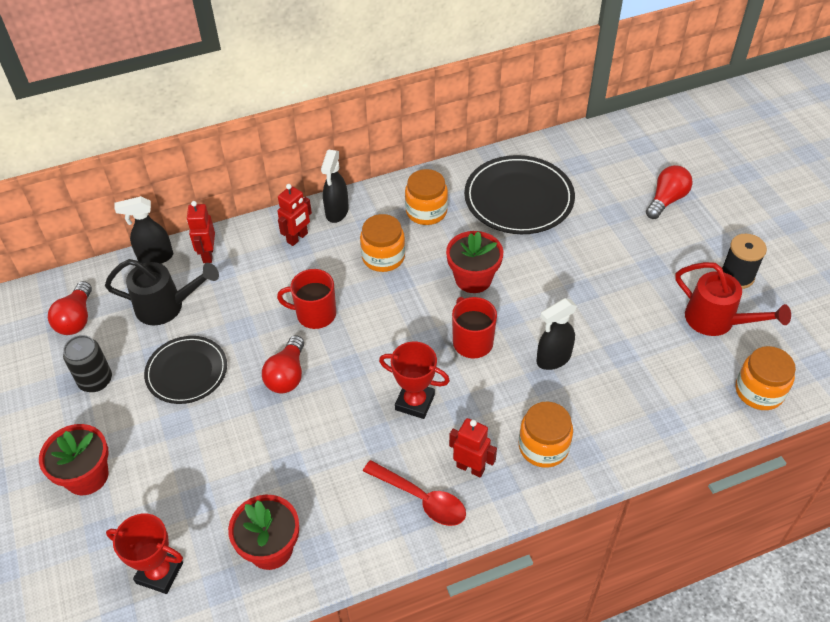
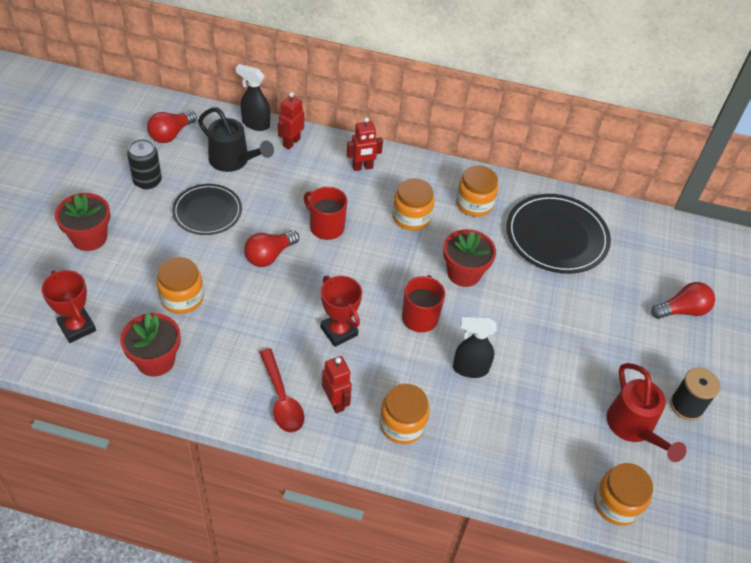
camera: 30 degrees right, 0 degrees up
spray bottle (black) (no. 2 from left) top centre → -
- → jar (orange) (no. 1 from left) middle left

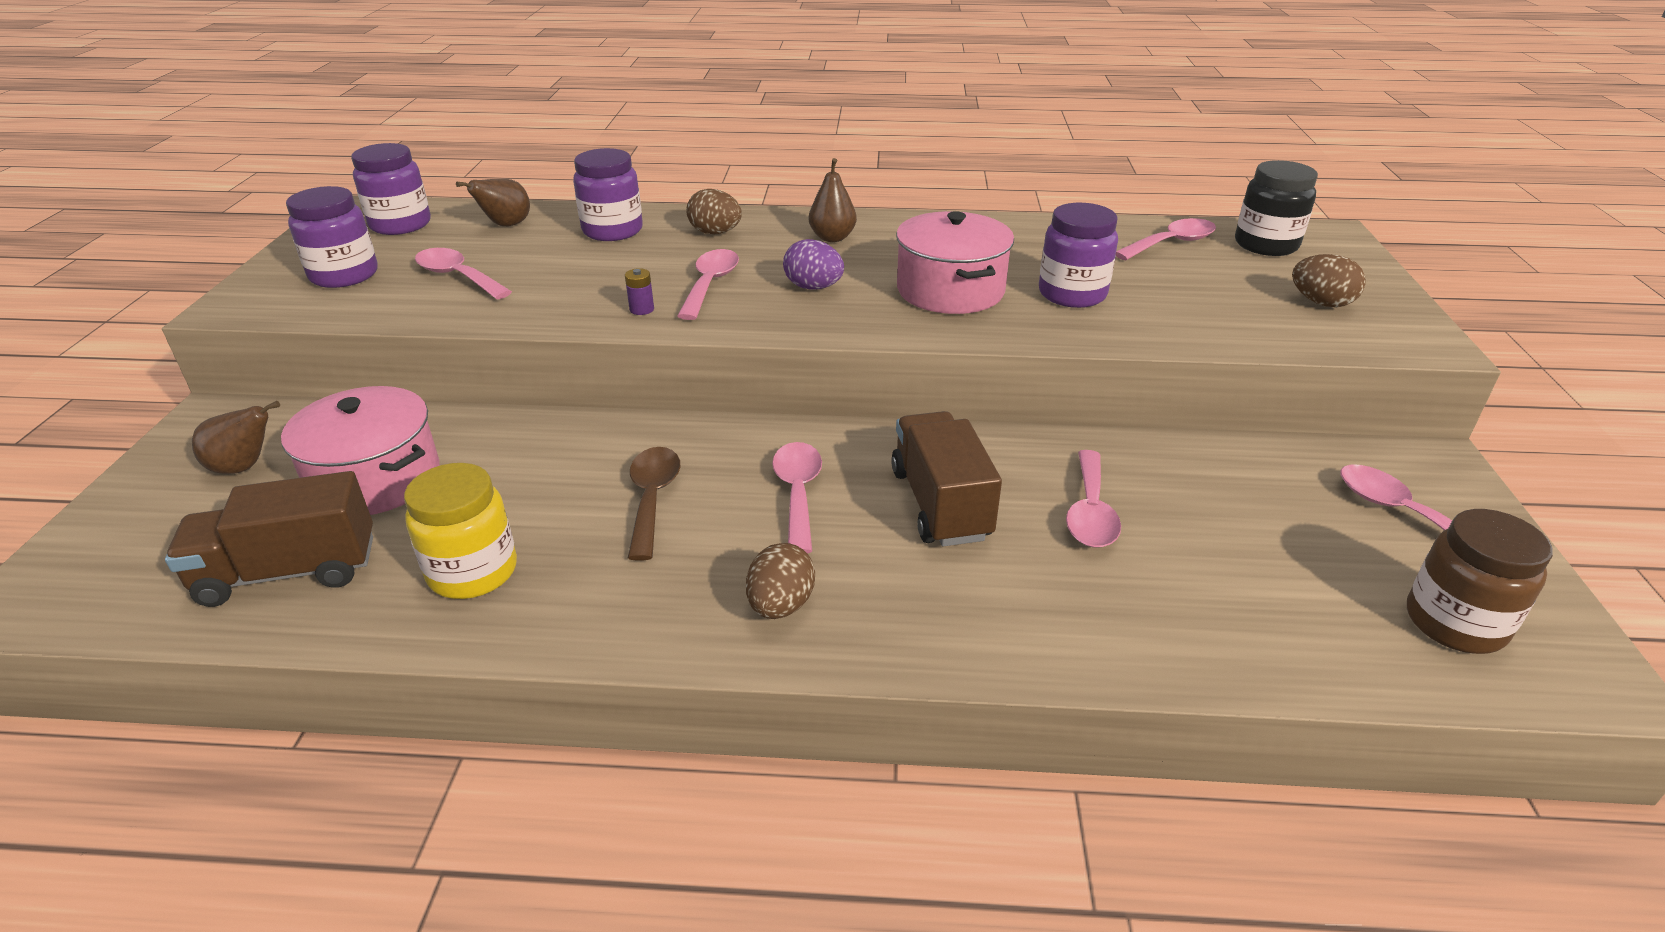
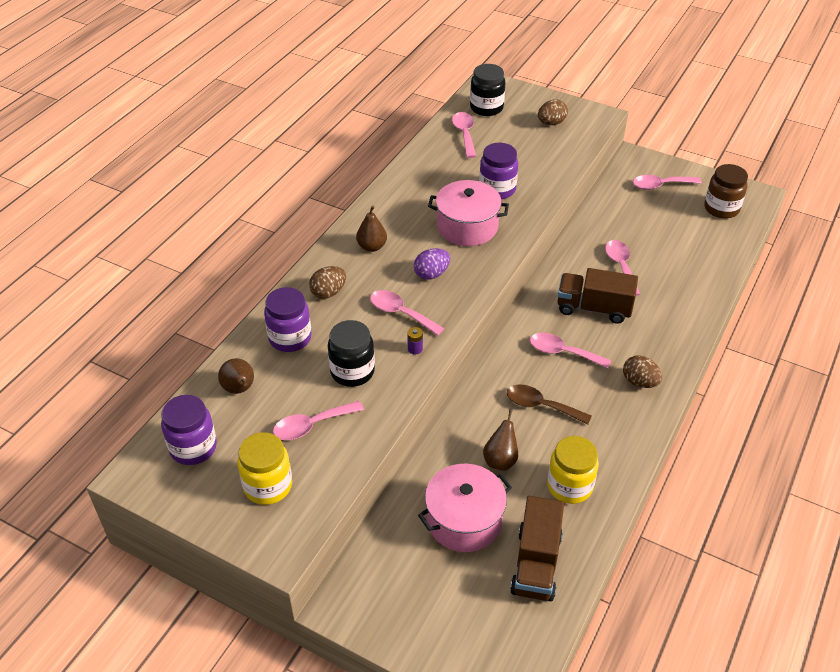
camera: 65 degrees left, 10 degrees up
jar (purple) (no. 1 from left) top left → jar (yellow) (no. 1 from left) bottom left
pear (brown) (no. 1 from left in the first image) middle left → pear (brown) (no. 3 from left) centre, shifted
spoon (pink) (no. 4 from left in the first image) centre → spoon (pink) (no. 5 from left) middle right, 135 degrees counterclockwise
- → jar (black) (no. 1 from left) centre

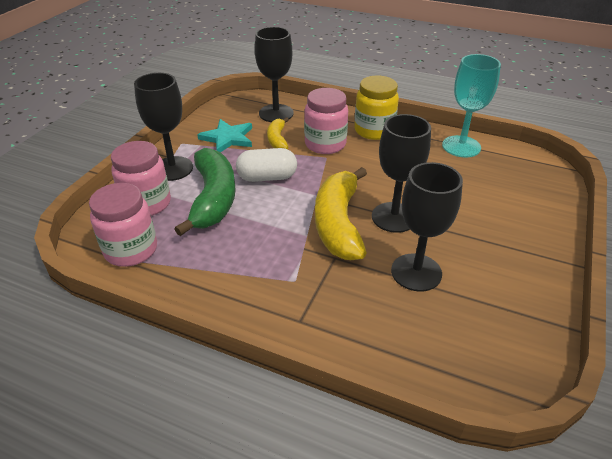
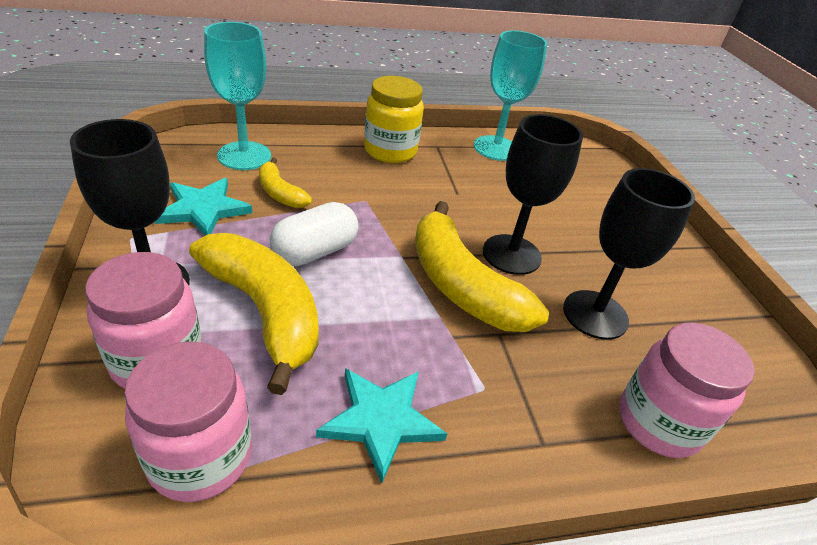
camera: 40 degrees left, 0 degrees up
goblet (black) (no. 2 from left) top centre → goblet (turquoise) (no. 1 from left) top left
jar (pink) (no. 3 from left) top centre → jar (pink) (no. 3 from left) bottom right, shifted
banana (green) centre → banana (yellow) (no. 1 from left) middle left
- → star (turquoise) (no. 2 from left) bottom centre

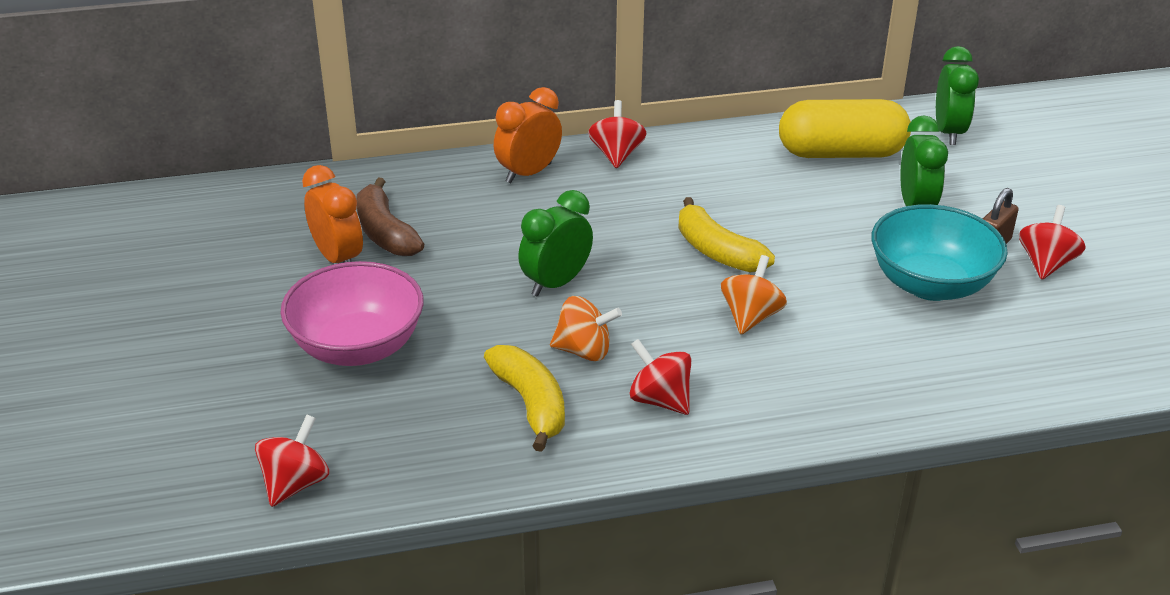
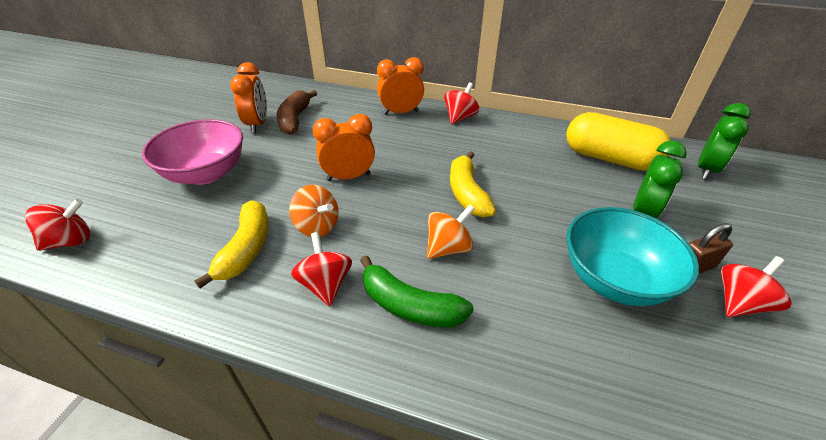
camera: 30 degrees right, 5 degrees up
clock (green) (no. 1 from left) centre → clock (orange) (no. 2 from left) centre
- → banana (green) centre

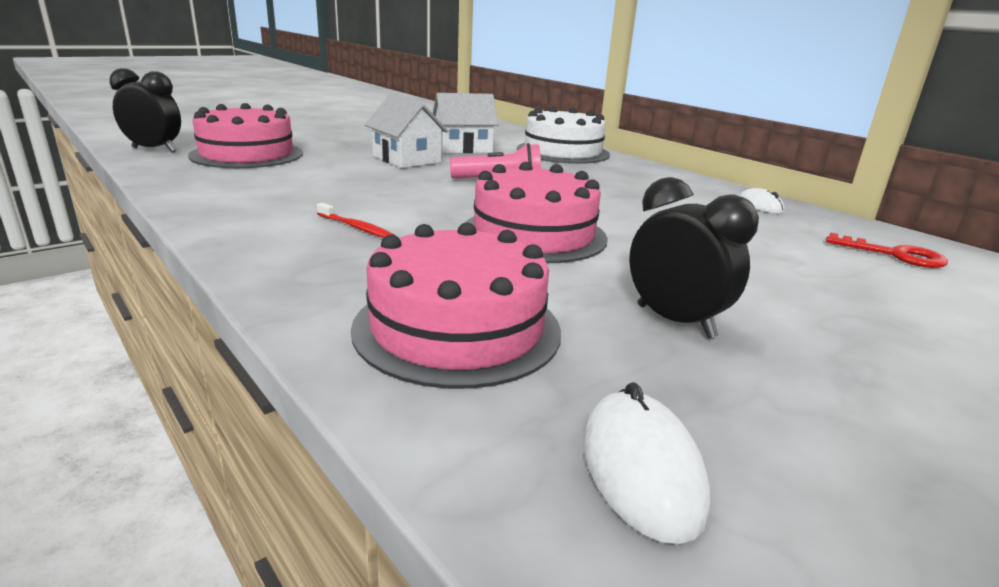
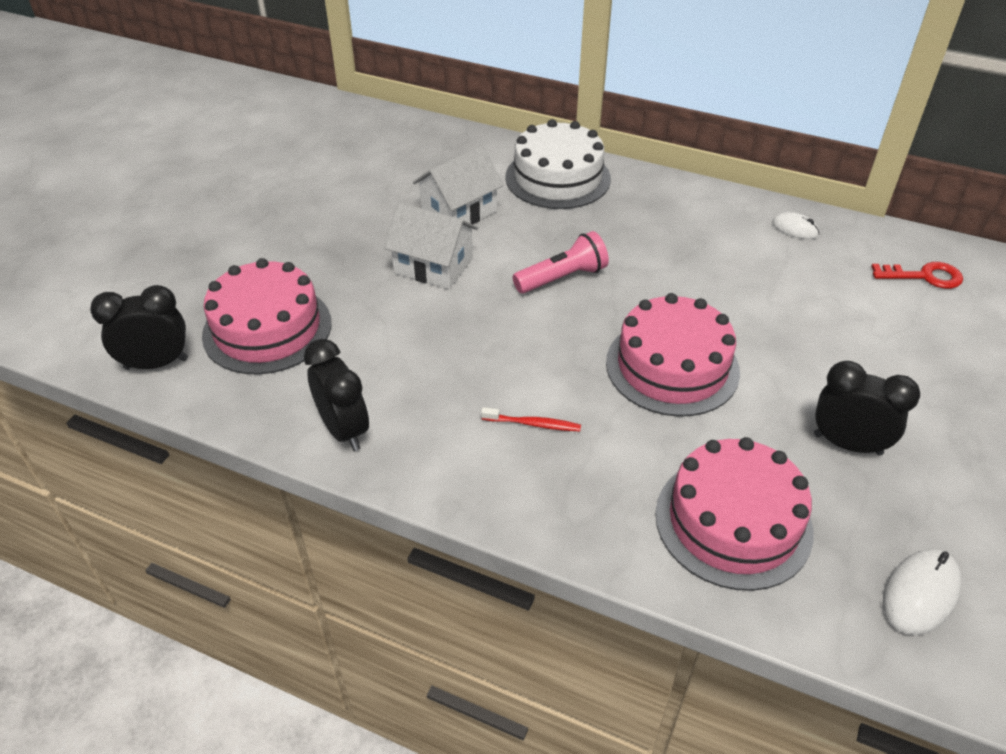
camera: 25 degrees left, 20 degrees up
mouse (white) (no. 1 from left in the first image) bottom centre → mouse (white) (no. 2 from left) bottom right, 75 degrees clockwise
- → clock (black) (no. 2 from left) centre

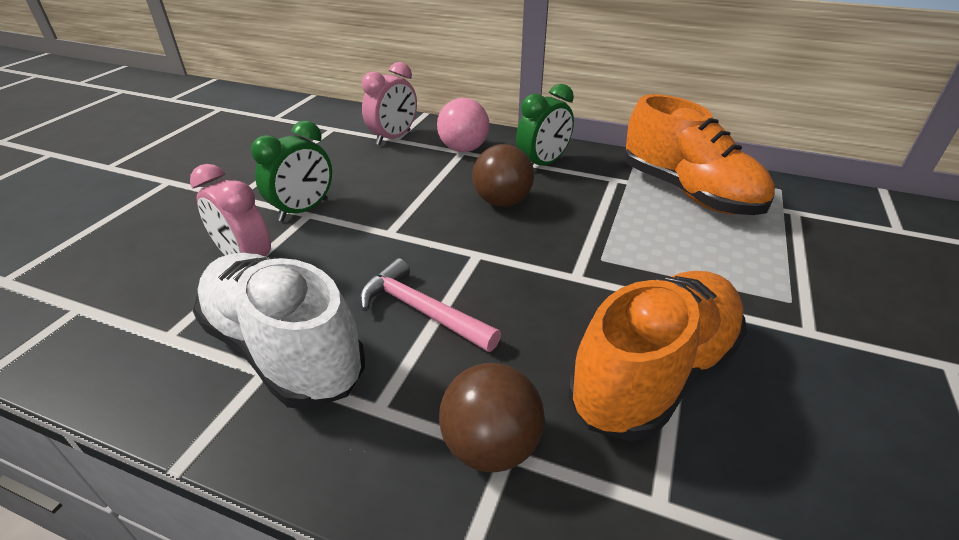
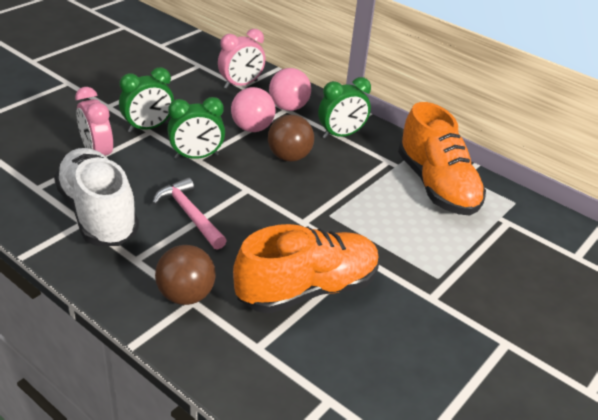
camera: 15 degrees right, 0 degrees up
- → ball (pink) (no. 1 from left) top centre
- → clock (green) (no. 2 from left) top left

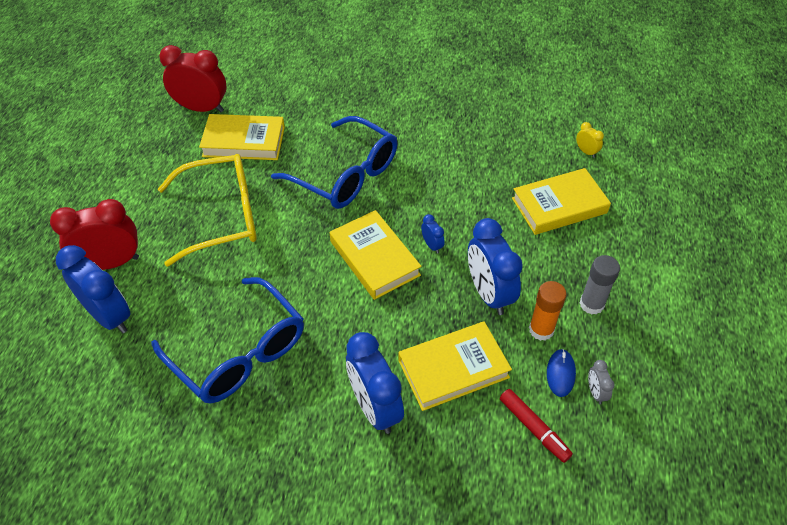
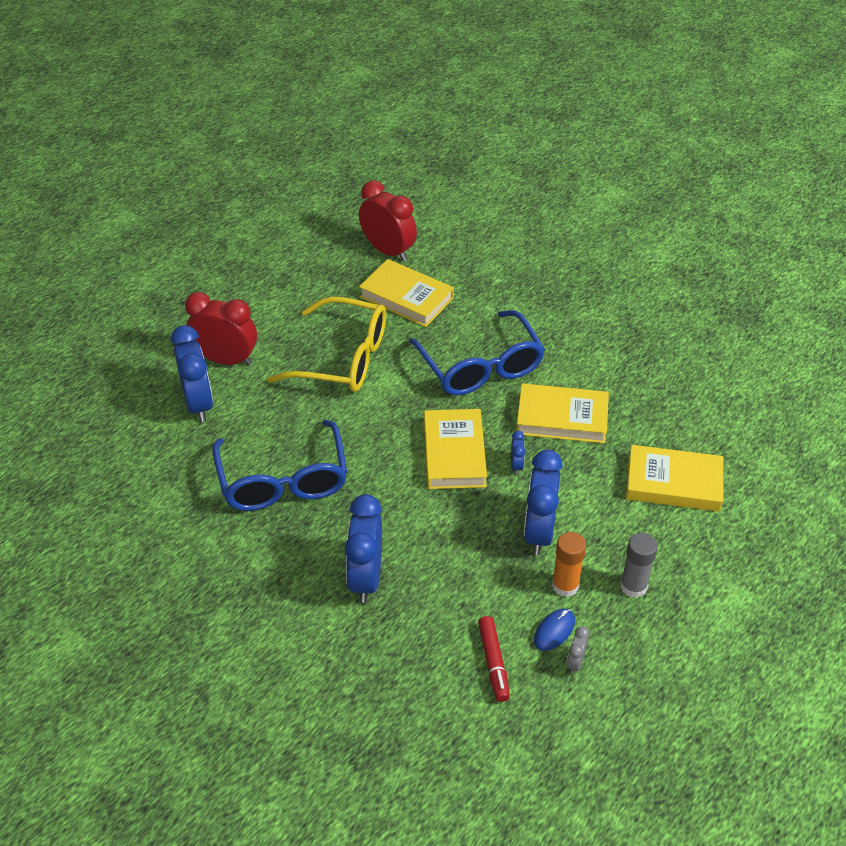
camera: 30 degrees right, 5 degrees down
clock (yellow) top right → -
book (yellow) (no. 3 from left) bottom centre → book (yellow) (no. 3 from left) centre, shifted

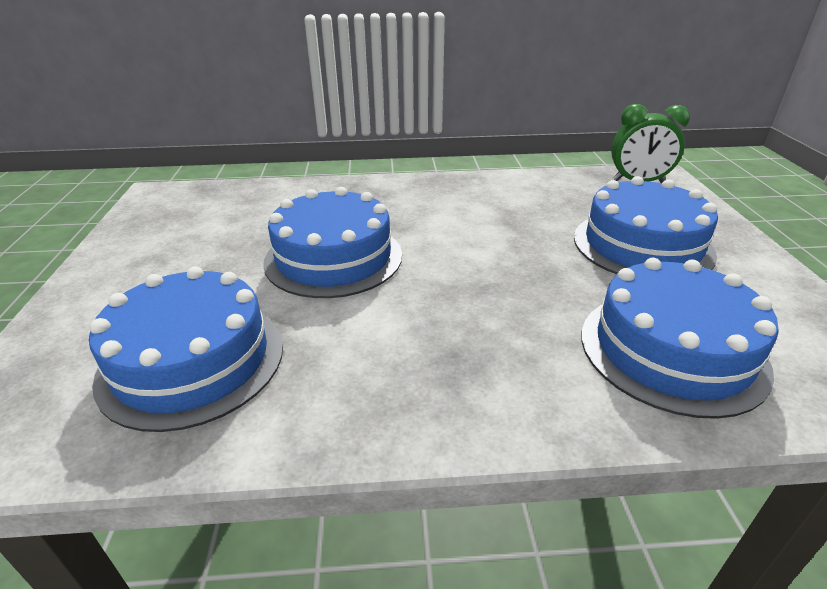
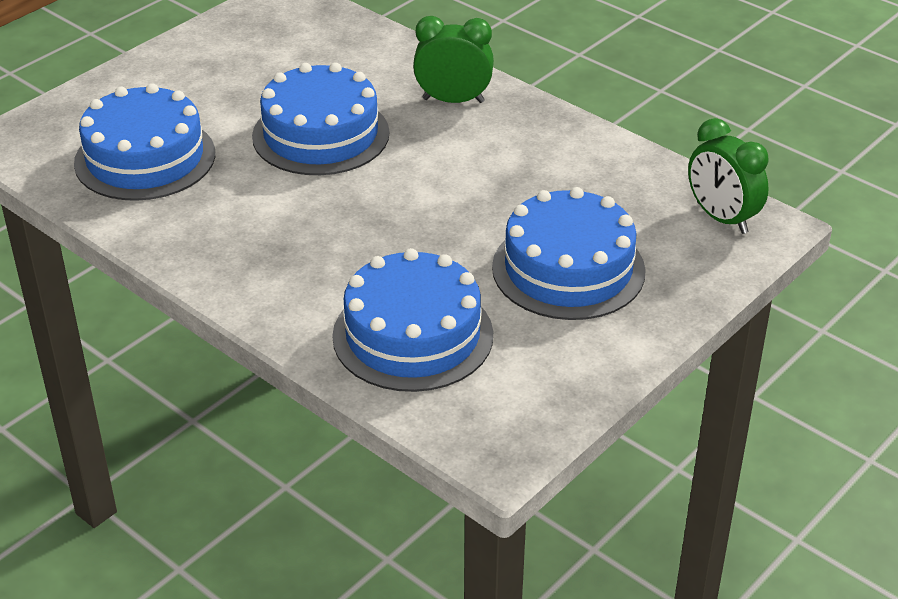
camera: 45 degrees right, 5 degrees up
- → clock (green) (no. 1 from left) top centre

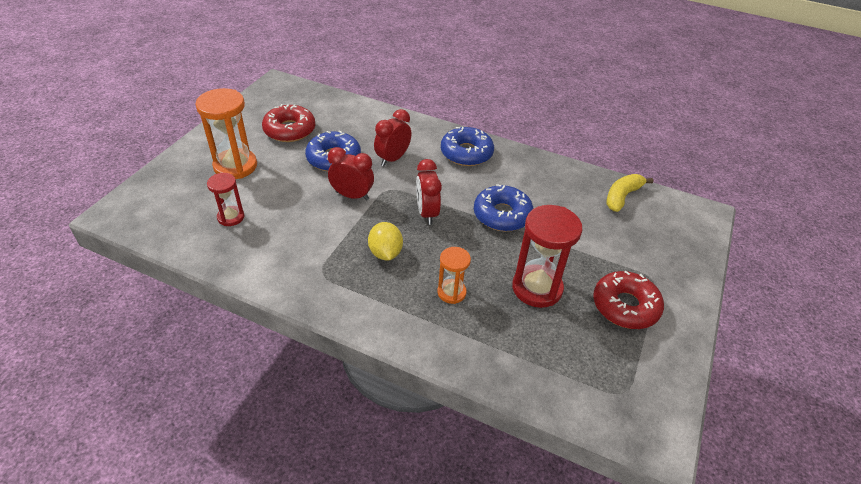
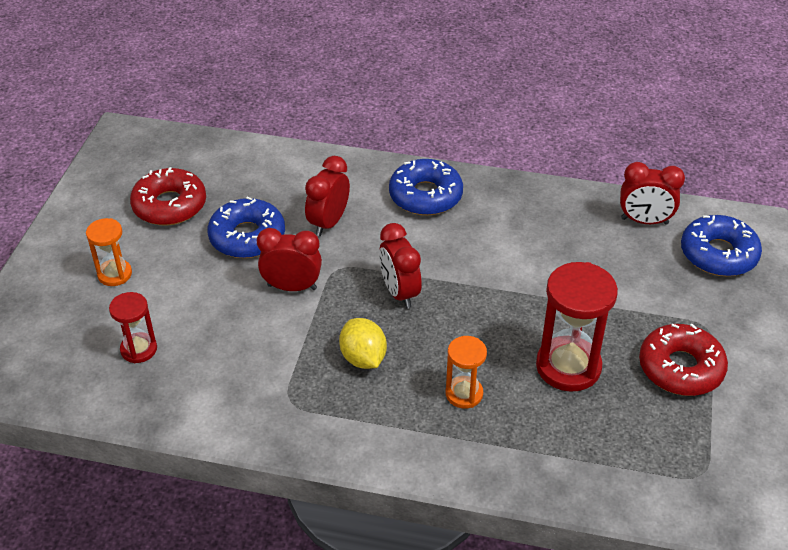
camera: 10 degrees left, 0 degrees up
hourglass (orange) (no. 1 from left) top left → hourglass (orange) (no. 1 from left) middle left, x0.57
banana (yellow) middle right → clock (red) (no. 4 from left) middle right
donut (blue) (no. 3 from left) centre → donut (blue) (no. 3 from left) middle right, shifted

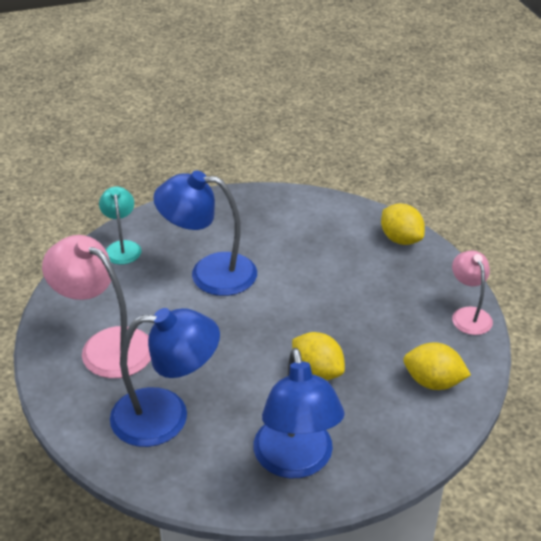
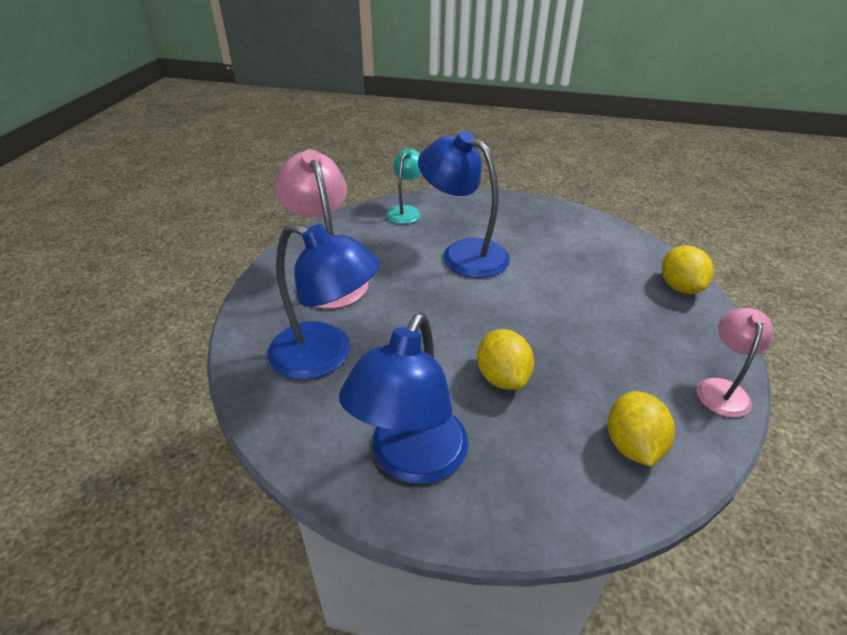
camera: 30 degrees right, 0 degrees up
lemon (yellow) (no. 3 from left in the first image) bottom right → lemon (yellow) (no. 2 from left) bottom right, 45 degrees clockwise

